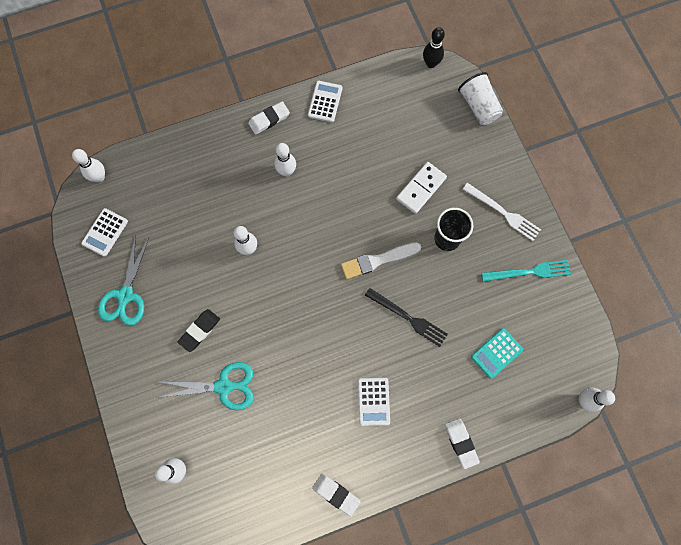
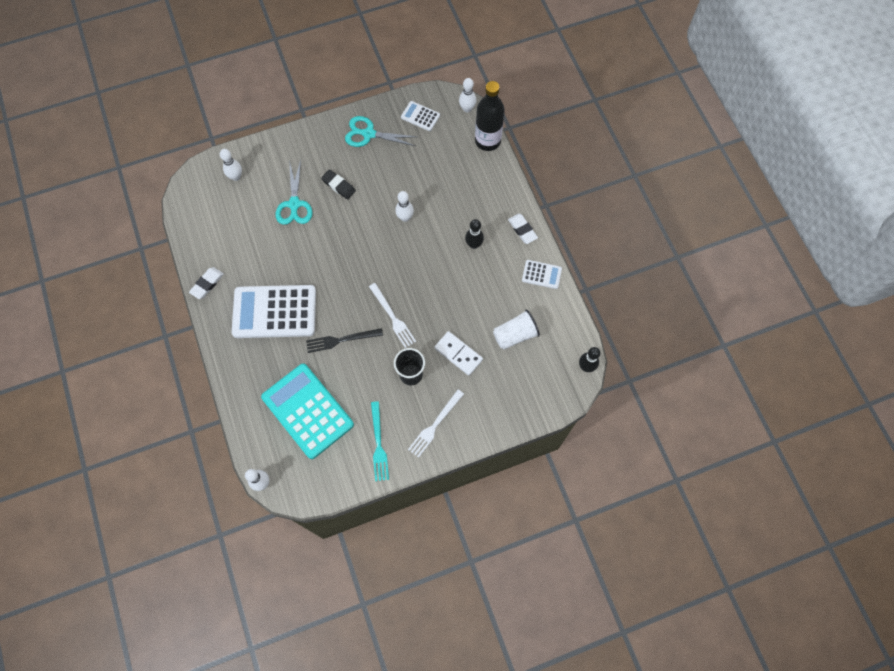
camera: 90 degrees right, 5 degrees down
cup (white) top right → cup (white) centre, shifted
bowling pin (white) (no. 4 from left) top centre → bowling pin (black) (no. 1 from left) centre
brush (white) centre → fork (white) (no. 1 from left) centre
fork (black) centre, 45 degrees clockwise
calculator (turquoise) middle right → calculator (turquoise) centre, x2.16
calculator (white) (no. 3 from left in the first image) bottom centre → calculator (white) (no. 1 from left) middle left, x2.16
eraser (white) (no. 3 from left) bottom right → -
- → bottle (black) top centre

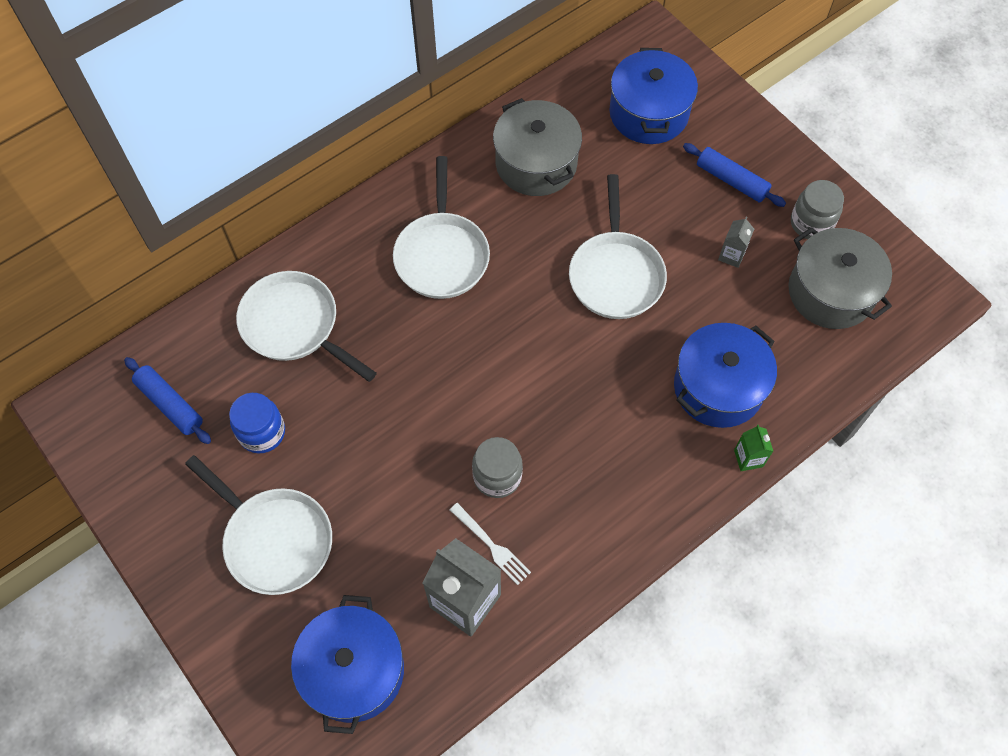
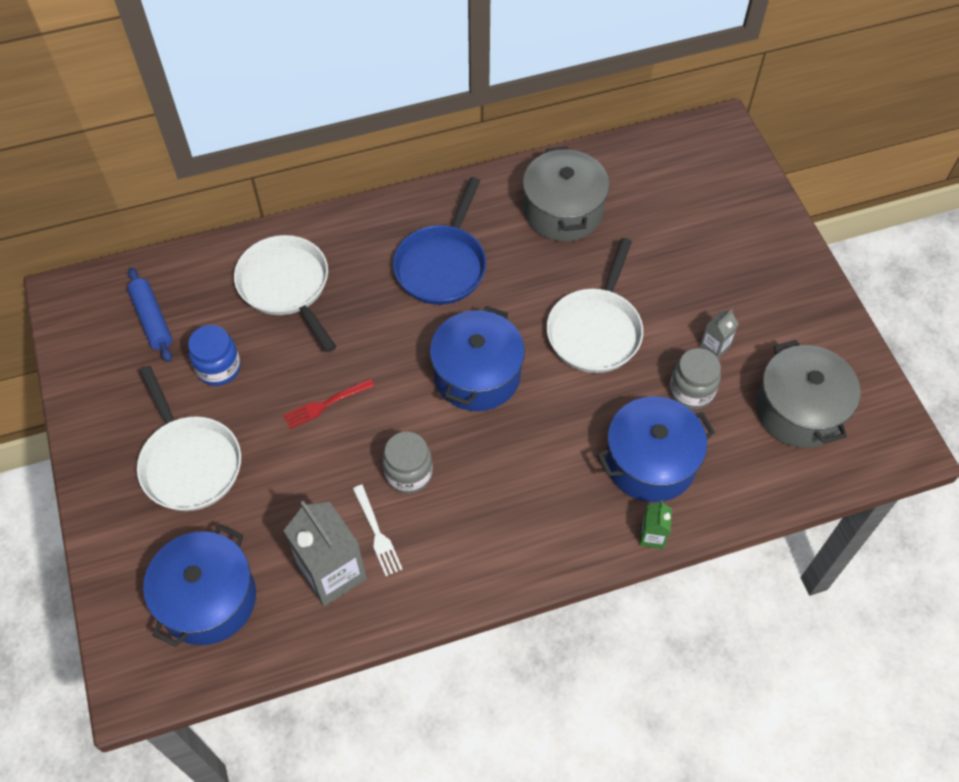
camera: 20 degrees right, 5 degrees down
pot (blue) (no. 2 from left) top centre → pot (blue) (no. 2 from left) centre, shifted
rolling pin (blue) (no. 2 from left) top right → -
pan (white) (no. 3 from left) top centre → pan (blue) top centre
jar (grey) (no. 2 from left) top right → jar (grey) (no. 2 from left) middle right, shifted
- → fork (red) centre

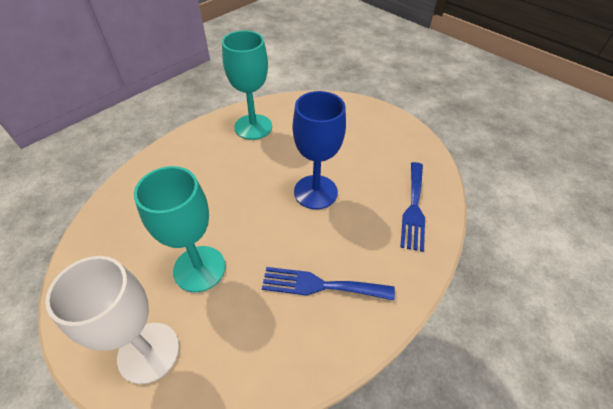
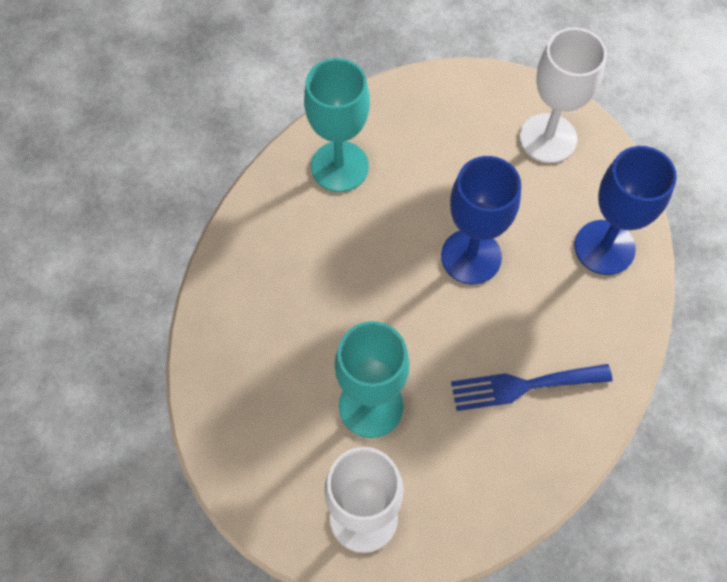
camera: 15 degrees left, 15 degrees up
fork (blue) (no. 2 from left) middle right → goblet (blue) (no. 2 from left) middle right
- → goblet (white) (no. 2 from left) top right

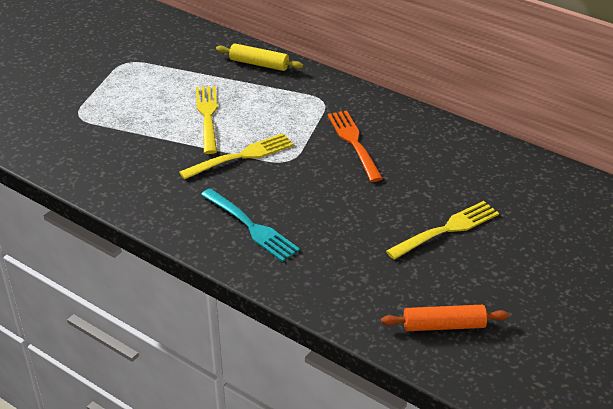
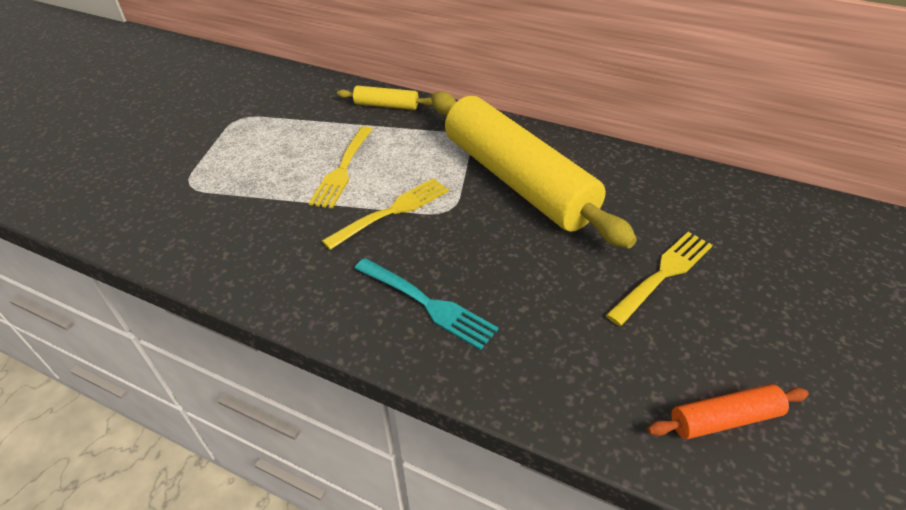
camera: 10 degrees left, 5 degrees up
fork (yellow) (no. 1 from left) top centre, 150 degrees counterclockwise
fork (orange) centre → rolling pin (yellow) (no. 2 from left) top centre

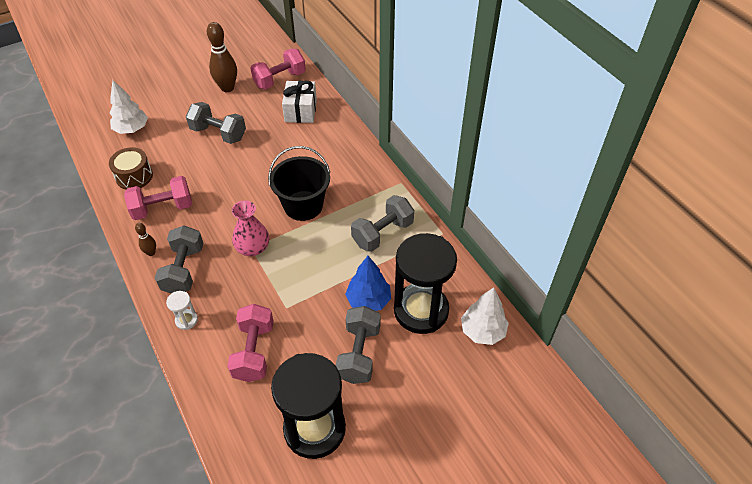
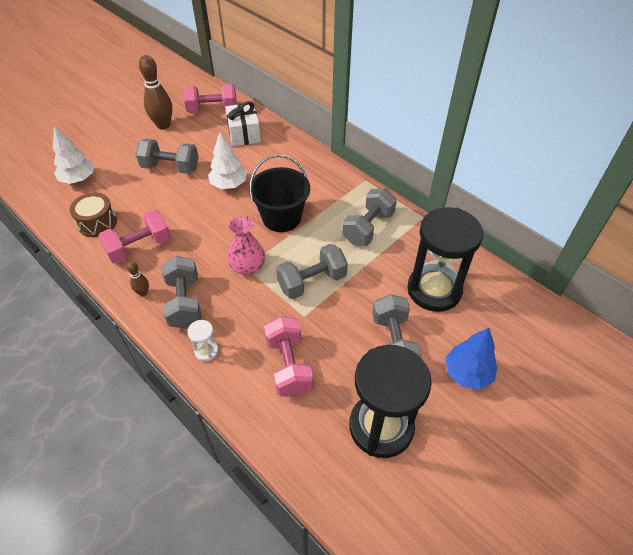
camera: 15 degrees left, 0 degrees up
dumbbell (pink) (no. 3 from left in the first image) top centre → dumbbell (pink) (no. 2 from left) top left, 45 degrees clockwise
tree (blue) centre → tree (blue) middle right, shifted
tree (white) (no. 2 from left) centre → tree (white) (no. 2 from left) top centre, shifted
- → dumbbell (grey) (no. 3 from left) centre

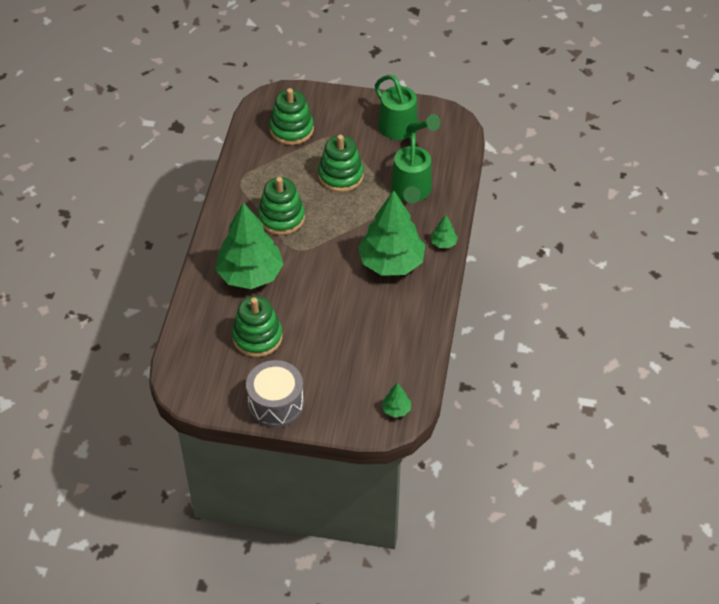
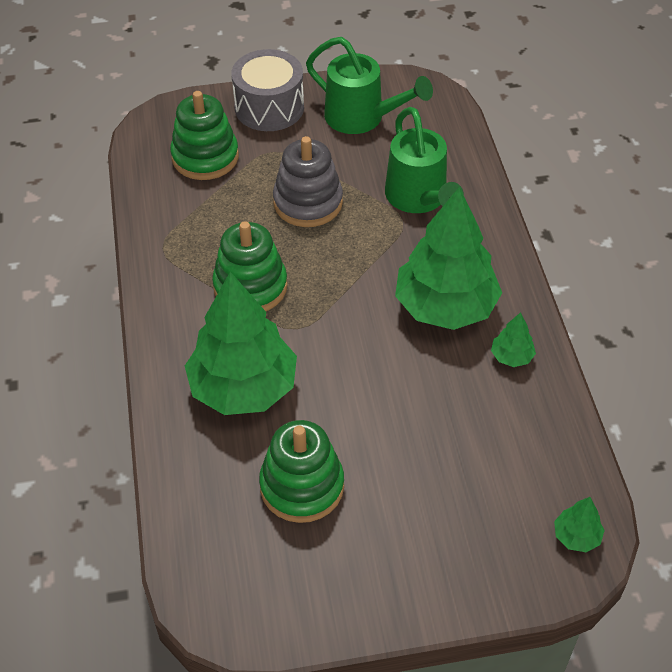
camera: 20 degrees left, 0 degrees up
stacking toy (green) (no. 4 from left) top centre → stacking toy (grey) top centre
tree (green) (no. 4 from left in the first image) centre → tree (green) (no. 3 from left) middle right, shifted
drum (grey) centre → drum (grey) top centre, shifted

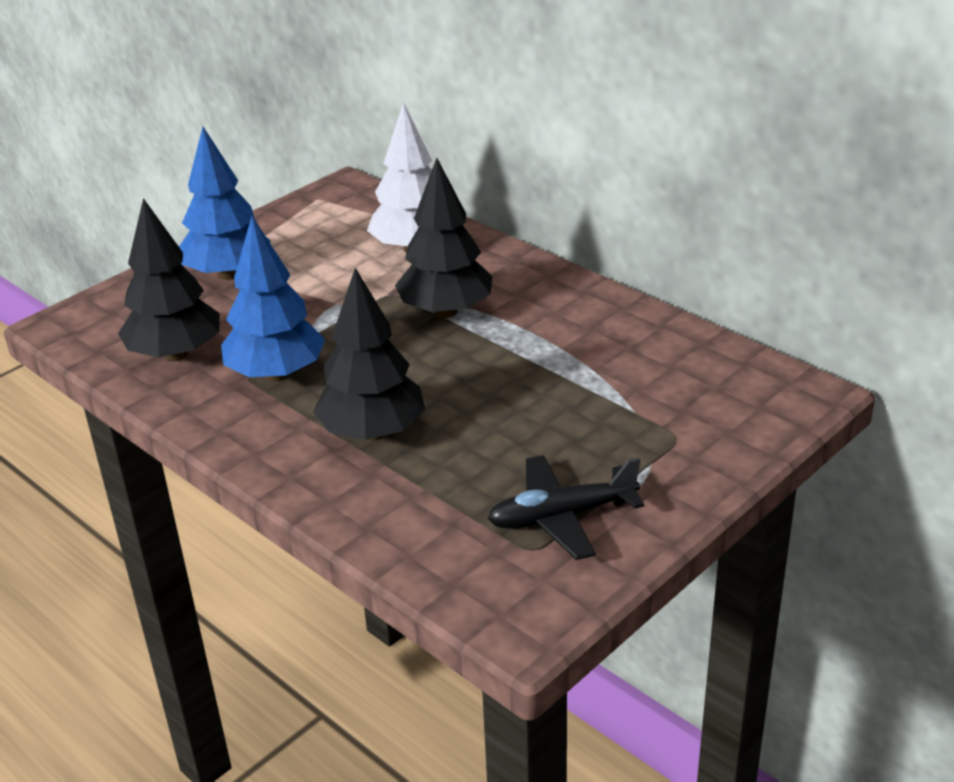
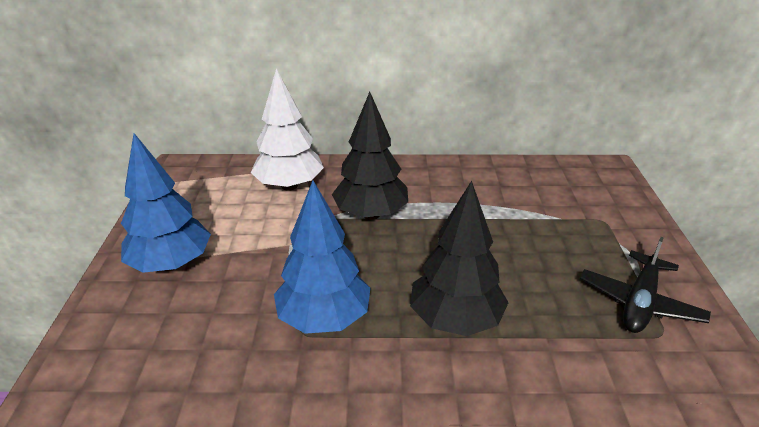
camera: 45 degrees left, 0 degrees up
tree (black) (no. 1 from left) middle left → -

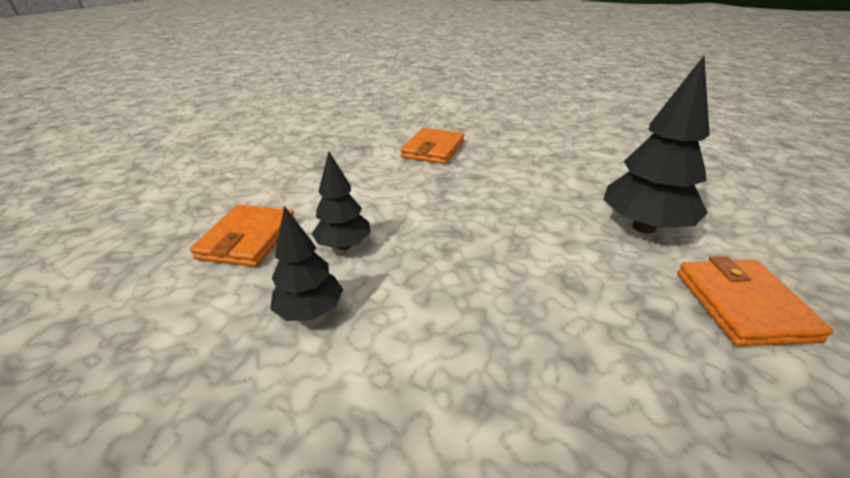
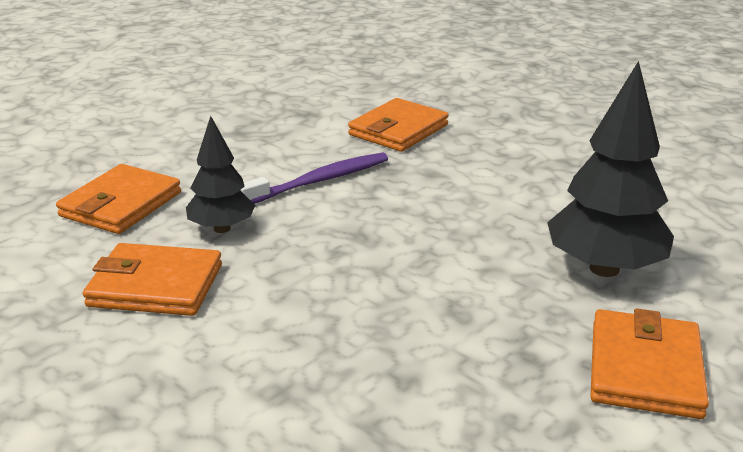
camera: 15 degrees right, 5 degrees down
tree (black) (no. 1 from left) centre → wallet (orange) (no. 2 from left) middle left
- → toothbrush (purple) centre

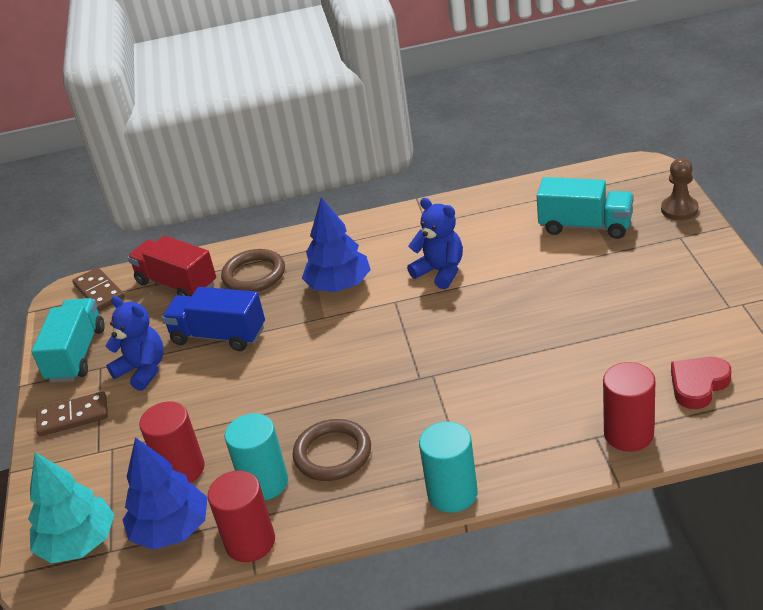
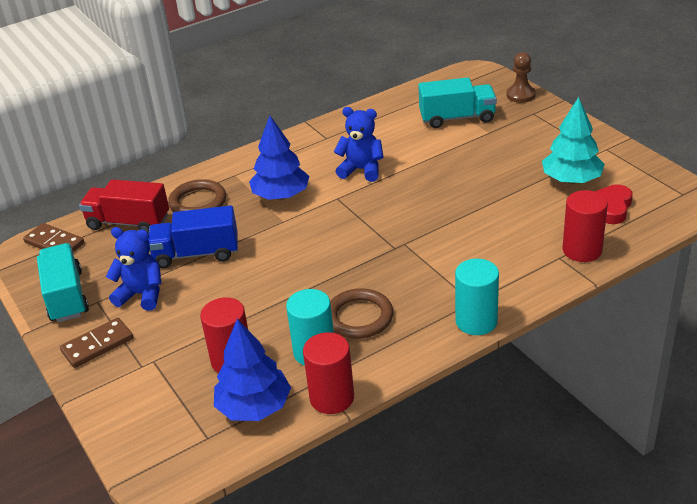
camera: 25 degrees left, 0 degrees up
tree (turquoise) bottom left → tree (turquoise) top right, shifted

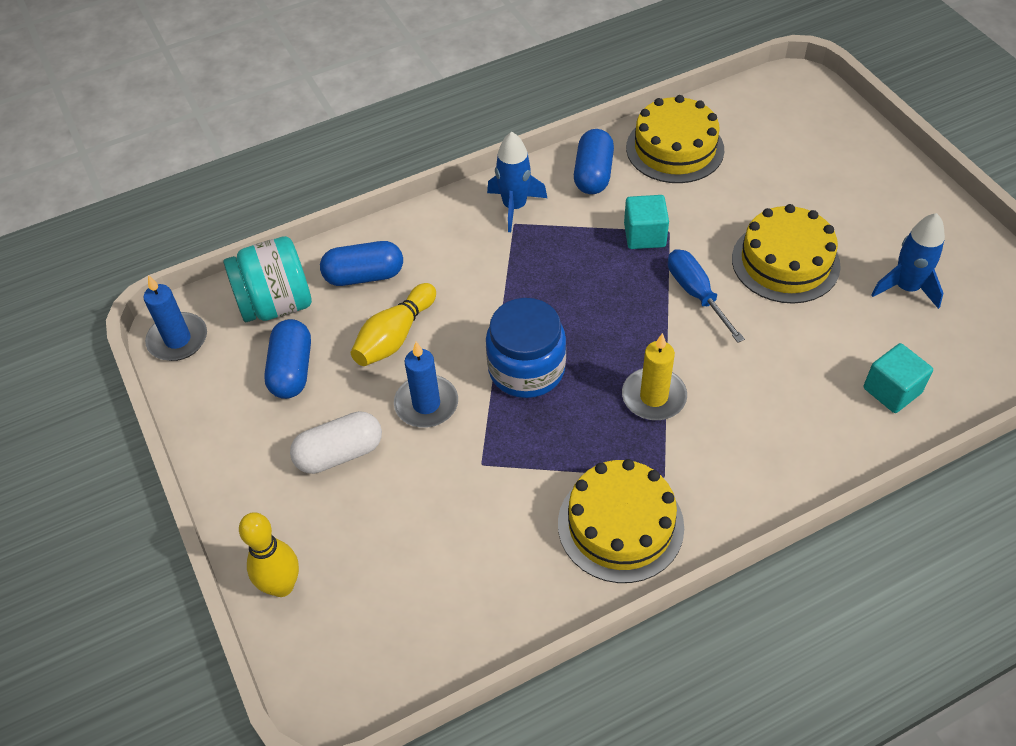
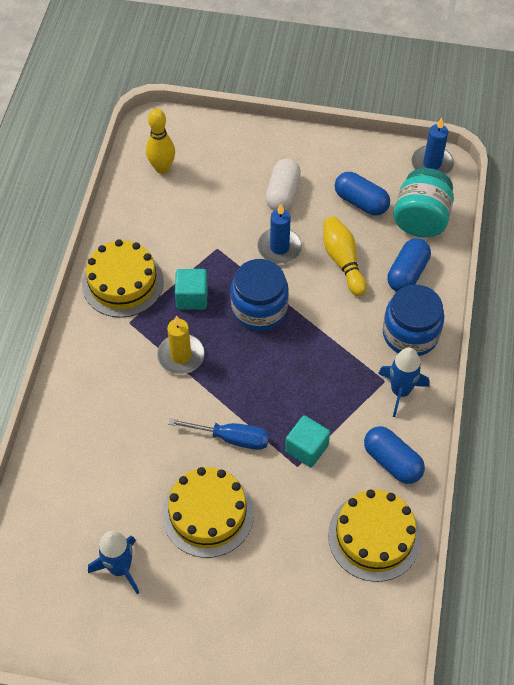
camera: 125 degrees right, 5 degrees up
cube (turquoise) (no. 2 from left in the first image) middle right → cube (turquoise) (no. 1 from left) centre, shifted
bowling pin (yellow) (no. 1 from left) bottom left → bowling pin (yellow) (no. 1 from left) top left, shifted
- → jar (blue) (no. 2 from left) middle right

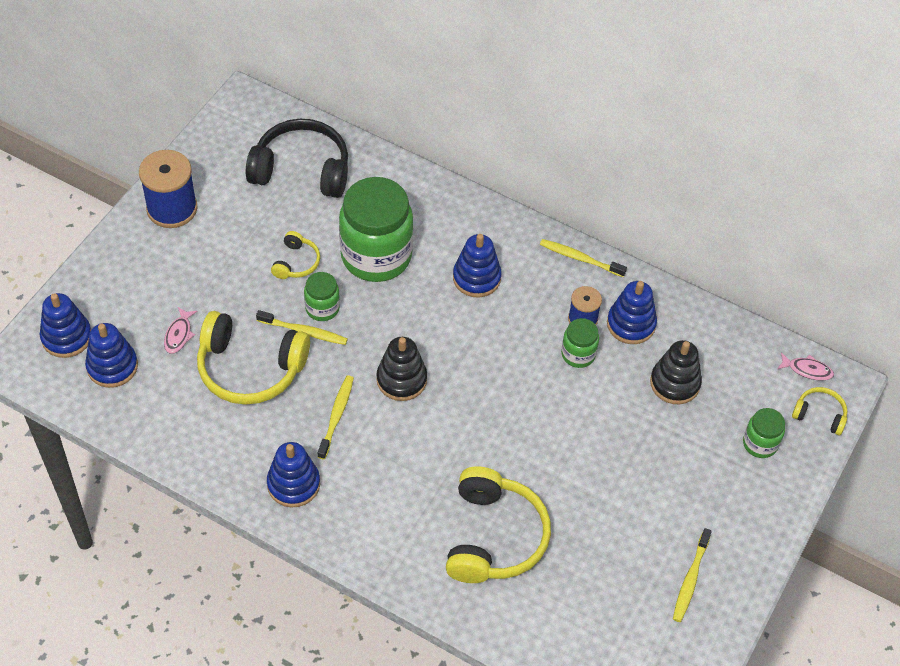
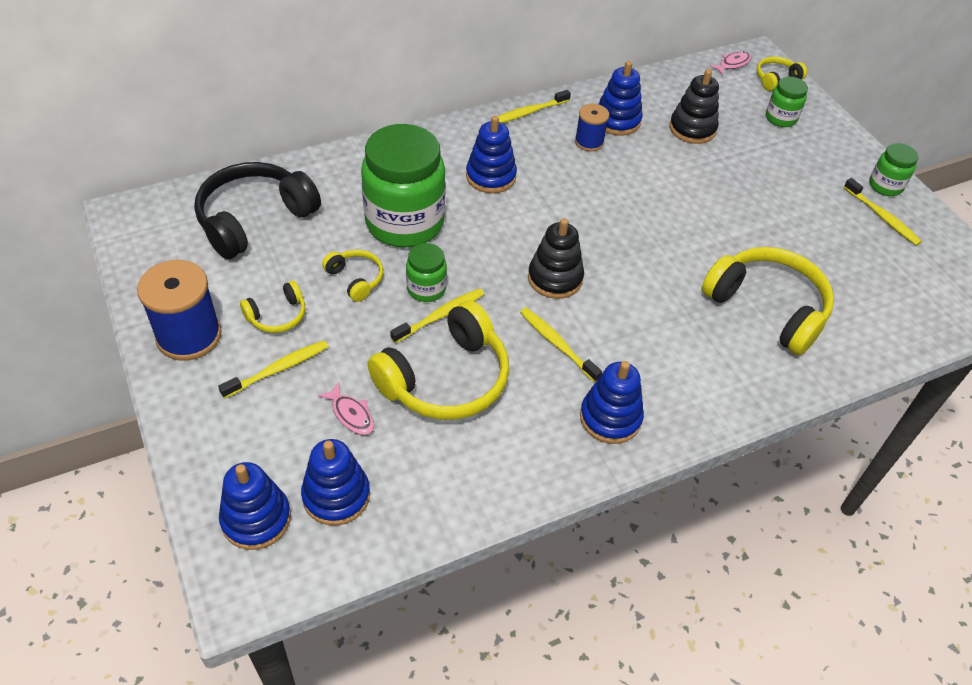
camera: 55 degrees left, 5 degrees down
jar (green) (no. 3 from left in the first image) centre → jar (green) (no. 4 from left) top right, shifted
- → headphones (yellow) (no. 1 from left) middle left
- → toothbrush (yellow) (no. 1 from left) middle left

